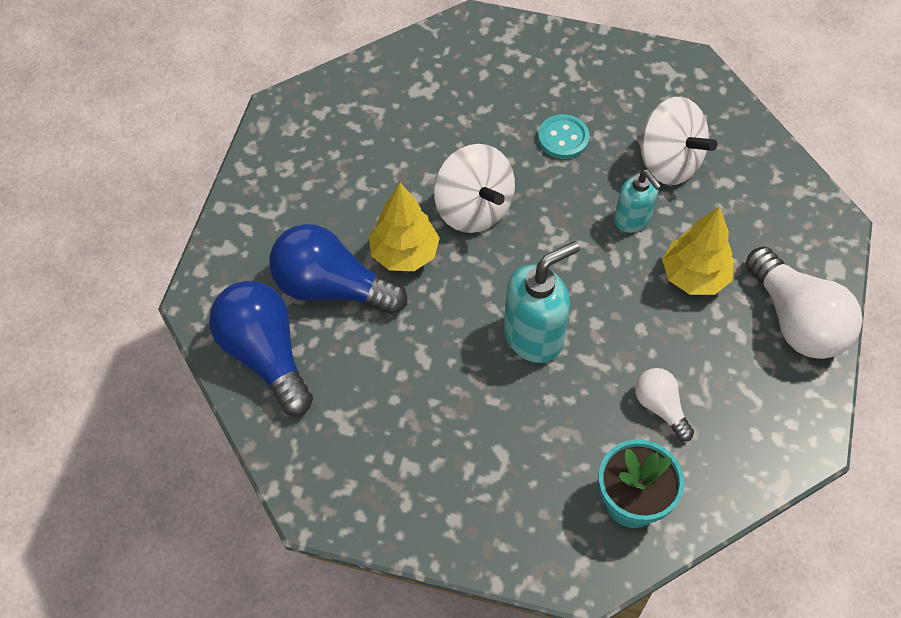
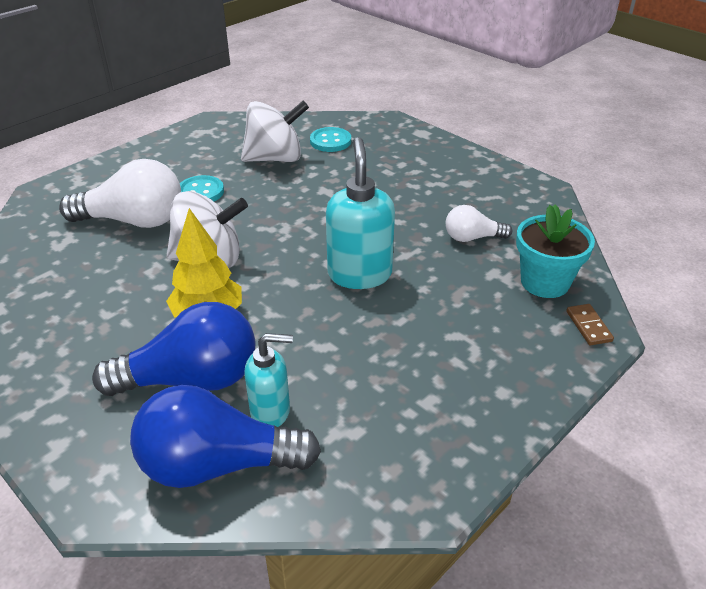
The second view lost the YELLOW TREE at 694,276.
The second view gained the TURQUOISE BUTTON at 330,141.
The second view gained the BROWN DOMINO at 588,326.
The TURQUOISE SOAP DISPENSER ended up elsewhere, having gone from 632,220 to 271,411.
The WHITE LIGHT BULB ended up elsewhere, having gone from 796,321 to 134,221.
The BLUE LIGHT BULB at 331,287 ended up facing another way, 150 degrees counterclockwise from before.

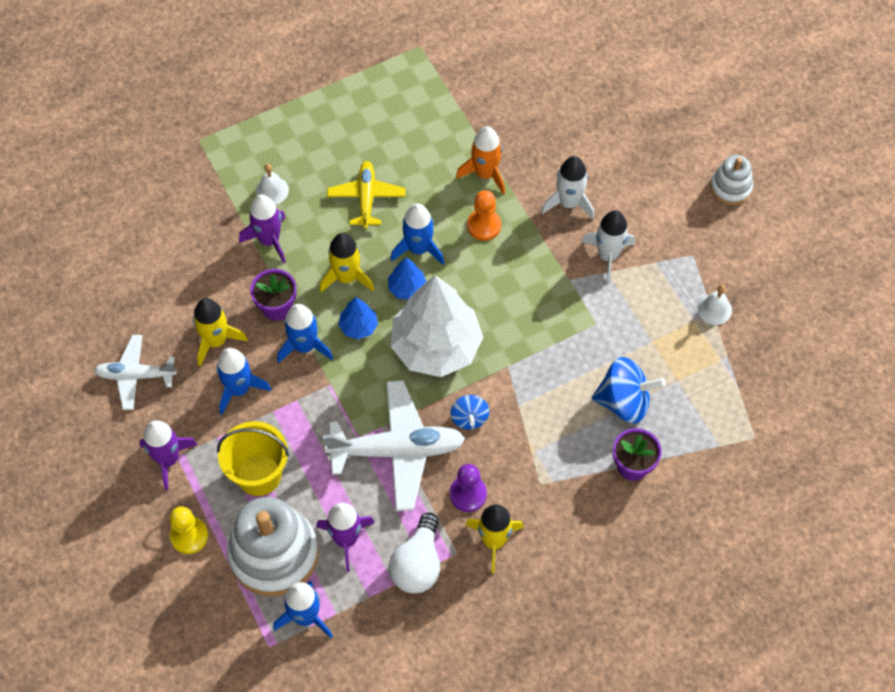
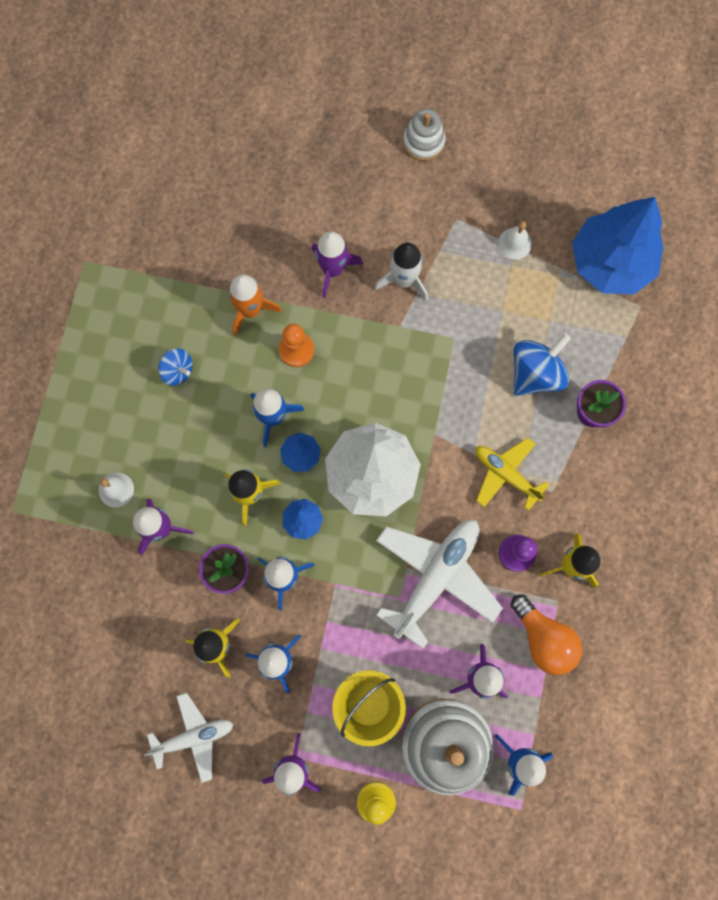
The second view gained the BLUE TREE at 610,262.
The YELLOW PLANE ended up elsewhere, having gone from 366,198 to 506,474.
The BLUE SPINNING TOP ended up elsewhere, having gone from 469,418 to 178,371.
What was the WHITE LIGHT BULB at 418,564 turned into the ORANGE LIGHT BULB at 543,638.
What was the WHITE ROCKET at 568,203 turned into the PURPLE ROCKET at 333,270.
The WHITE PLANE at 135,375 ended up facing another way, 150 degrees counterclockwise from before.

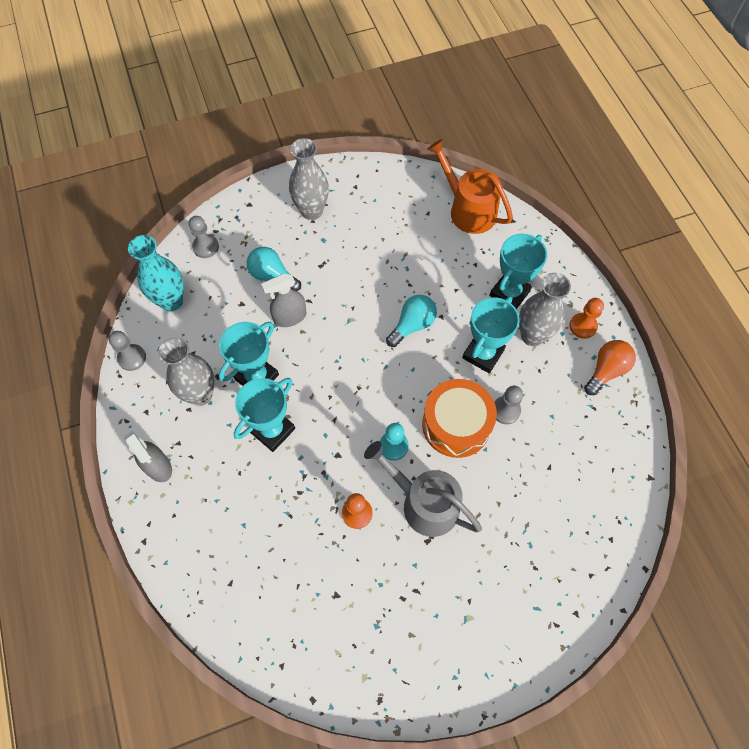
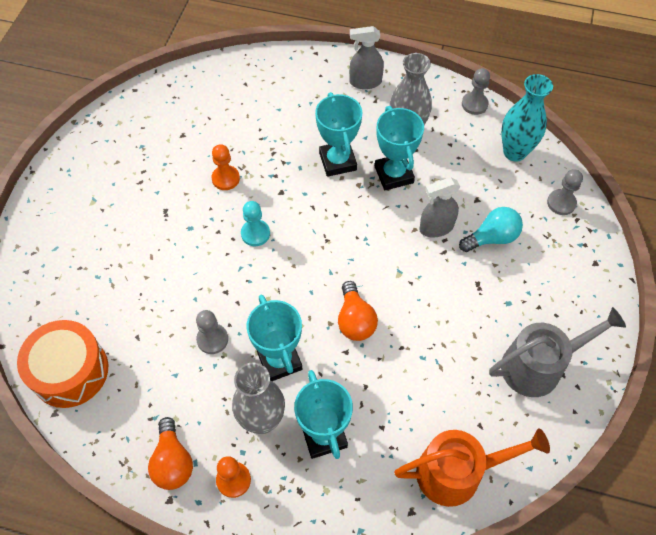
The second view lost the GREY VASE at 312,211.
The GREY WATERING CAN ended up elsewhere, having gone from 424,503 to 538,366.
The ORANGE DRUM ended up elsewhere, having gone from 456,424 to 70,371.
What was the TURQUOISE LIGHT BULB at 412,325 turned into the ORANGE LIGHT BULB at 355,320.
The GREY SPRAY BOTTLE at 290,317 ended up facing another way, 120 degrees counterclockwise from before.

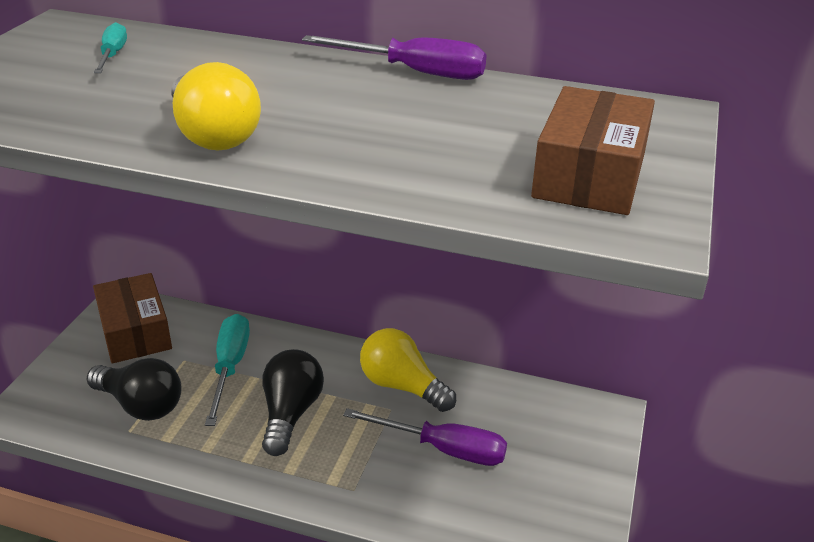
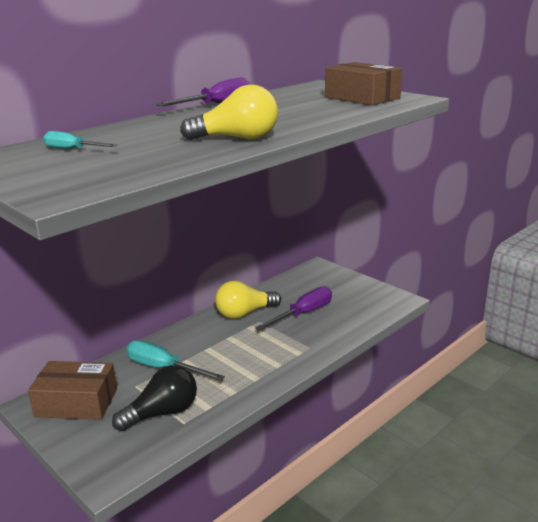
The second view lost the BLACK LIGHT BULB at 290,413.

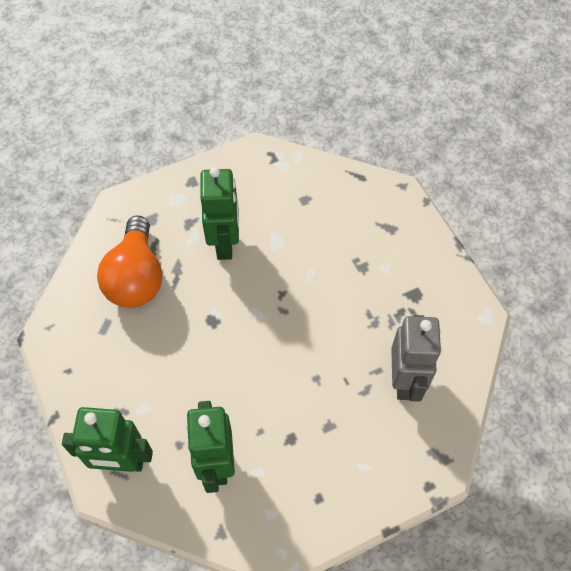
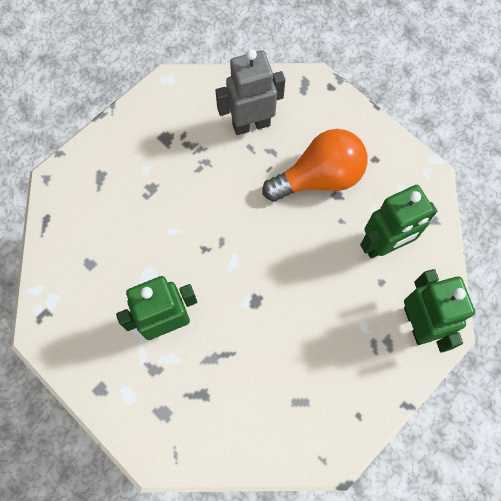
The ORANGE LIGHT BULB ended up elsewhere, having gone from 136,277 to 319,178.

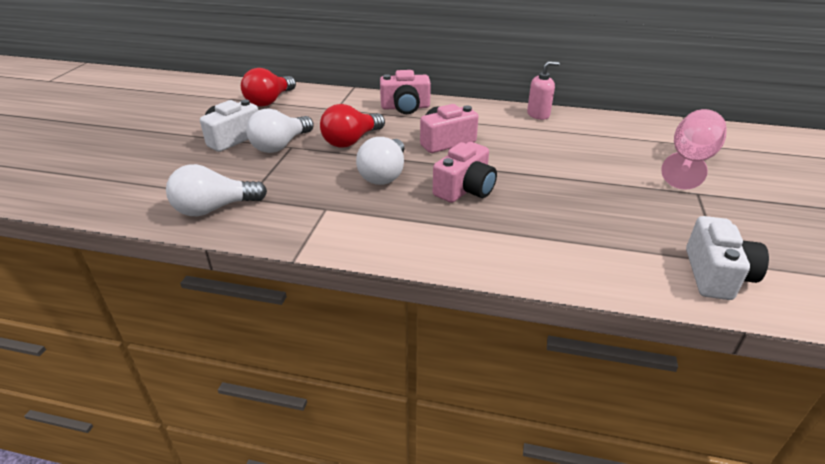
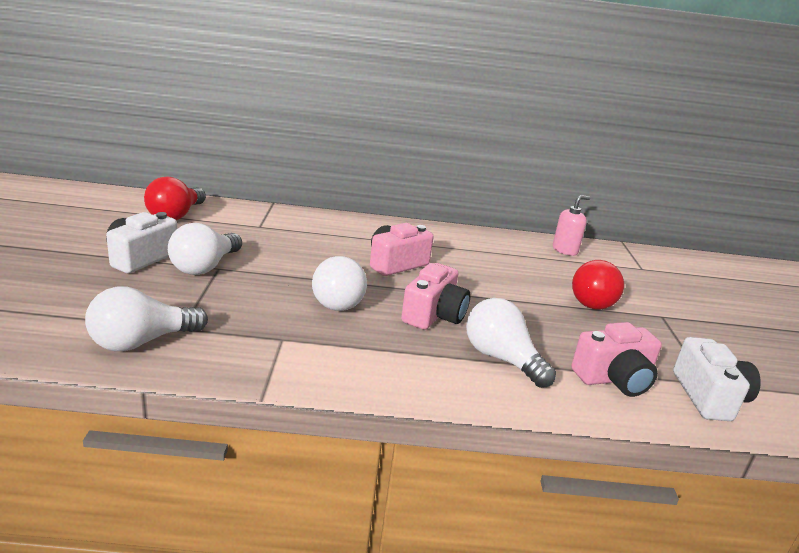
The second view lost the PINK GOBLET at 689,162.
The second view gained the WHITE LIGHT BULB at 501,359.
The RED LIGHT BULB ended up elsewhere, having gone from 351,141 to 595,301.
The PINK CAMERA ended up elsewhere, having gone from 405,107 to 614,379.
The PINK SOAP DISPENSER ended up elsewhere, having gone from 538,115 to 565,250.

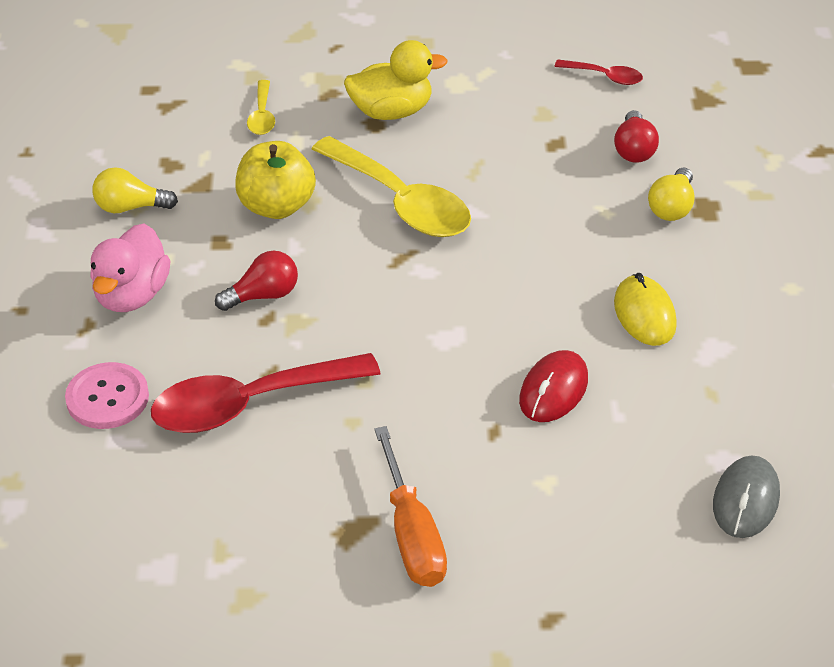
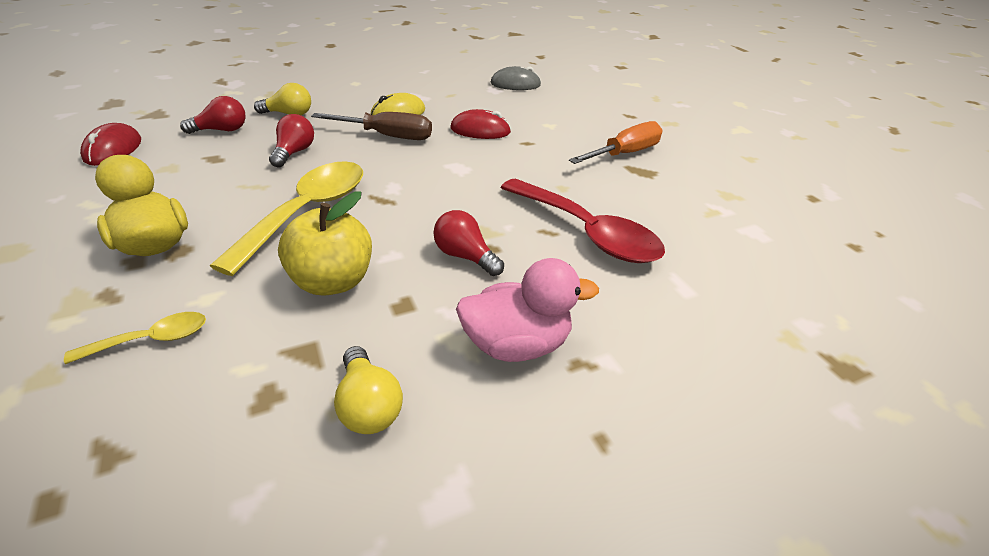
The second view lost the PINK BUTTON at 107,398.
The second view gained the RED LIGHT BULB at 294,153.
The second view gained the BROWN SCREWDRIVER at 387,136.
Where the RED SPOON stood at 604,76, the RED MOUSE came to stand at 113,149.

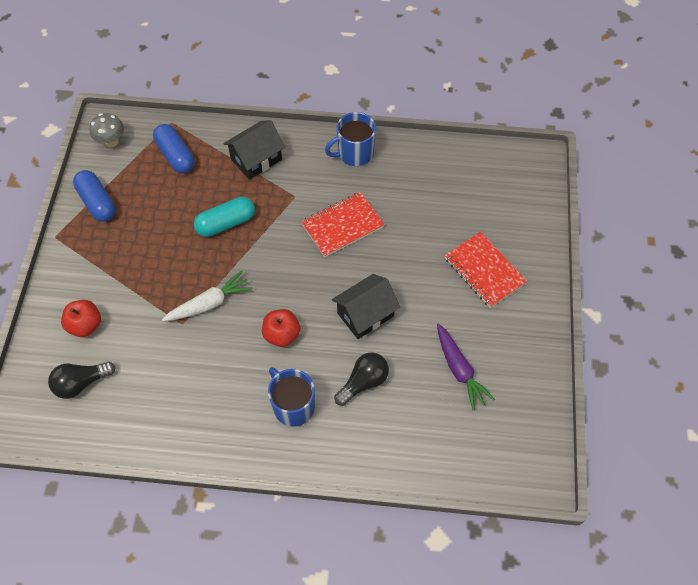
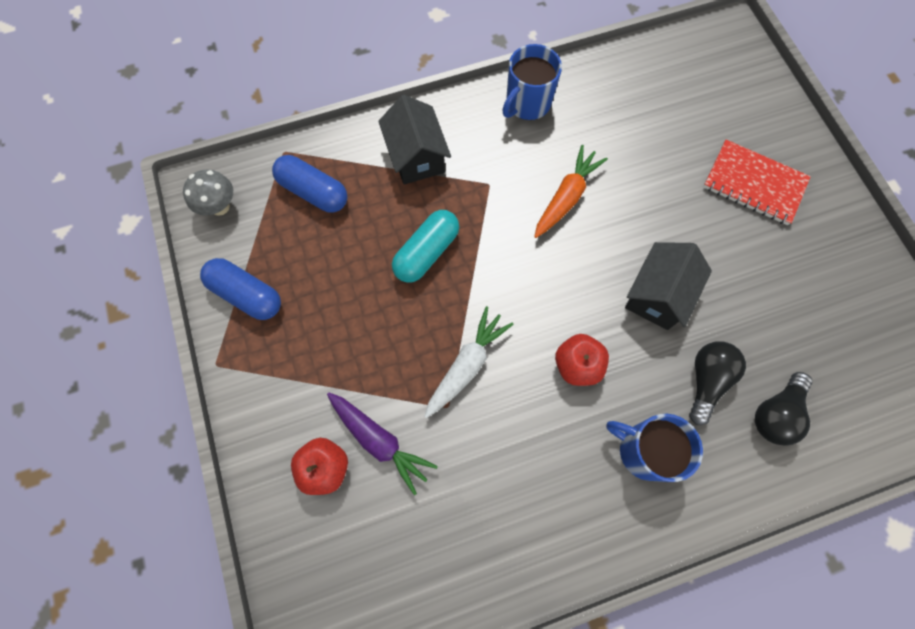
The BLACK LIGHT BULB ended up elsewhere, having gone from 81,383 to 775,413.
The PURPLE CARROT ended up elsewhere, having gone from 459,370 to 379,441.
Where the RED NOTEBOOK stood at 342,226, the ORANGE CARROT came to stand at 566,197.
The BLACK HOUSE at 256,159 ended up facing another way, 45 degrees counterclockwise from before.

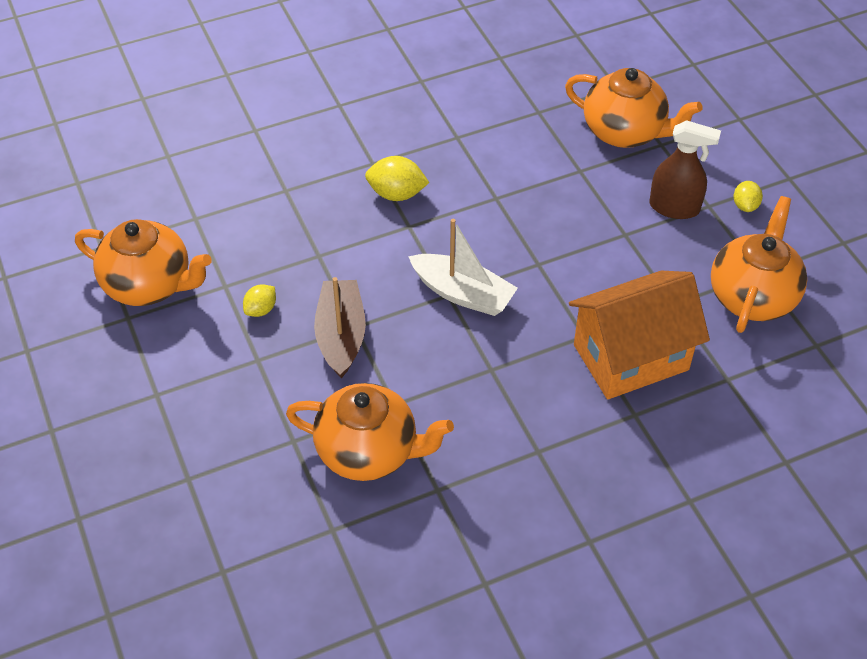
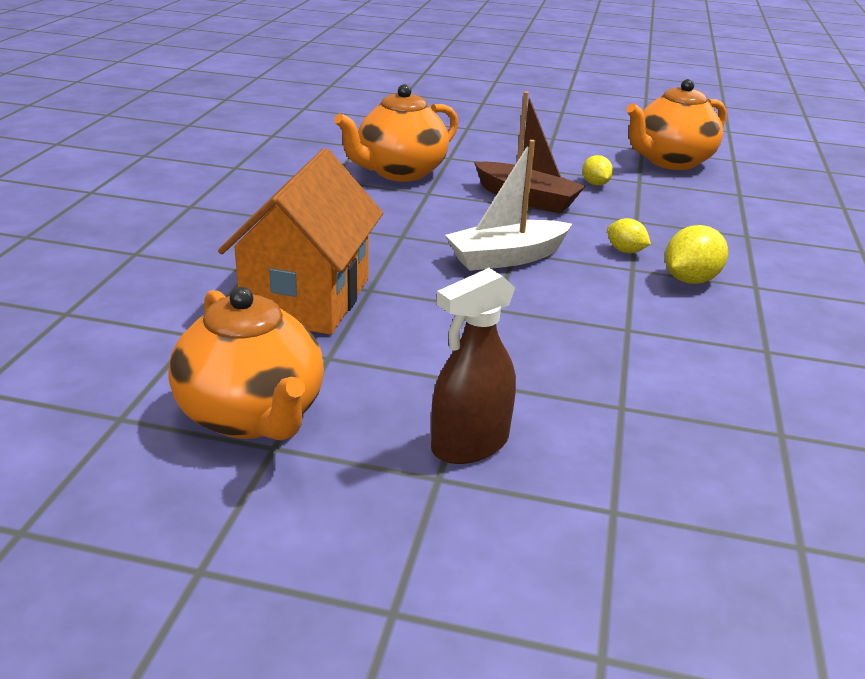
The second view lost the ORANGE TEAPOT at 625,132.
The YELLOW LEMON ended up elsewhere, having gone from 745,205 to 625,251.

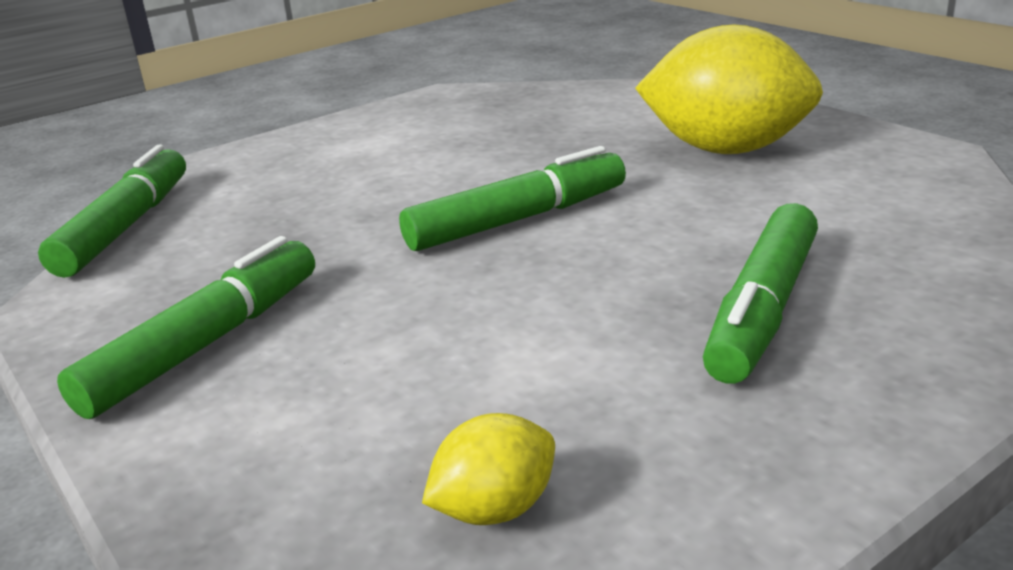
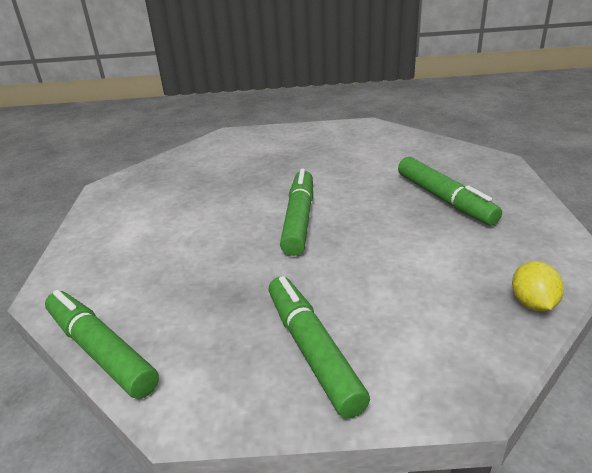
The second view lost the YELLOW LEMON at 726,150.

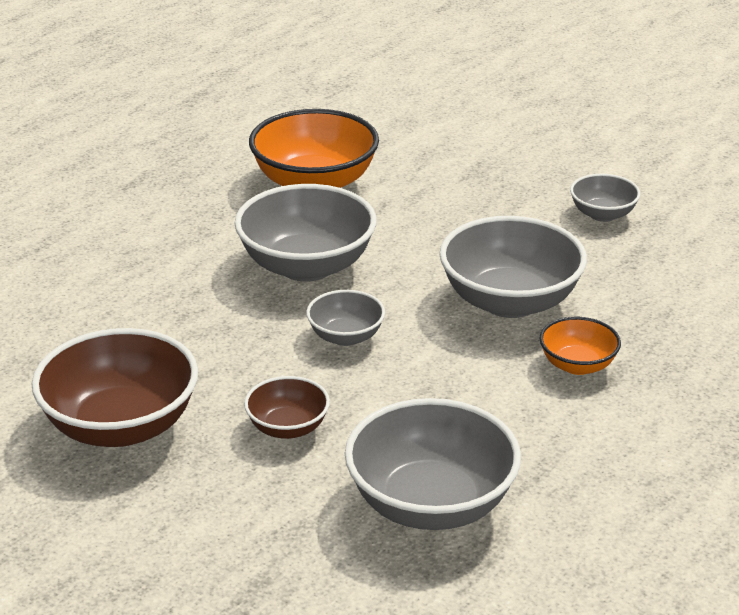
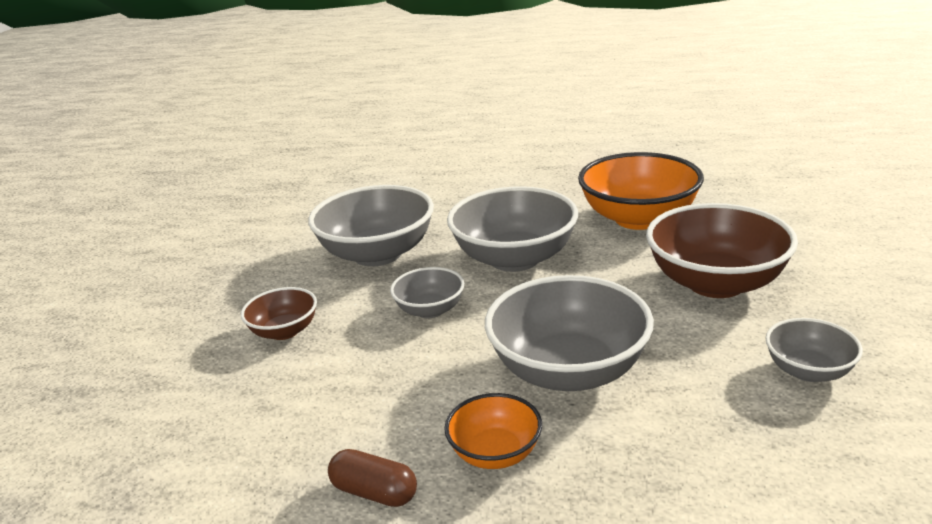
The second view gained the BROWN CAPSULE at 374,492.
The BROWN BOWL ended up elsewhere, having gone from 121,426 to 716,283.
The GREY BOWL ended up elsewhere, having gone from 431,504 to 377,254.

